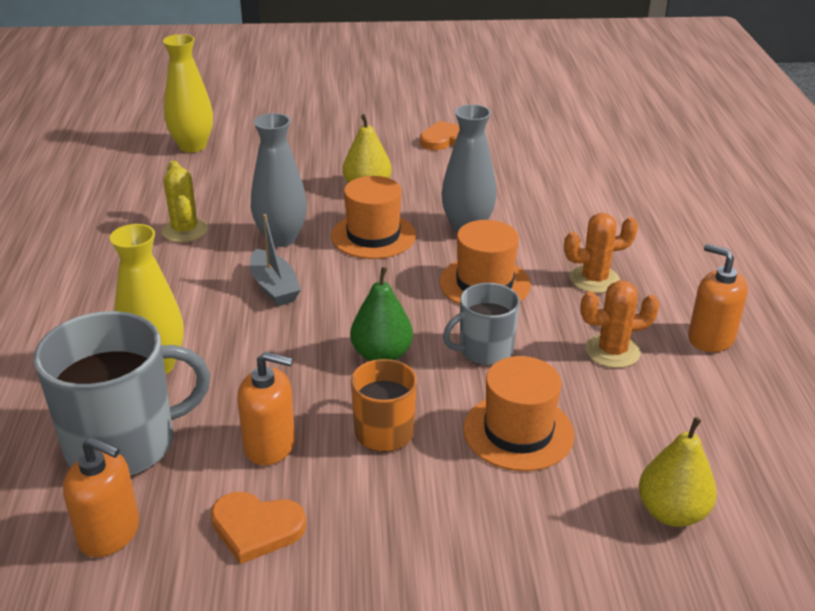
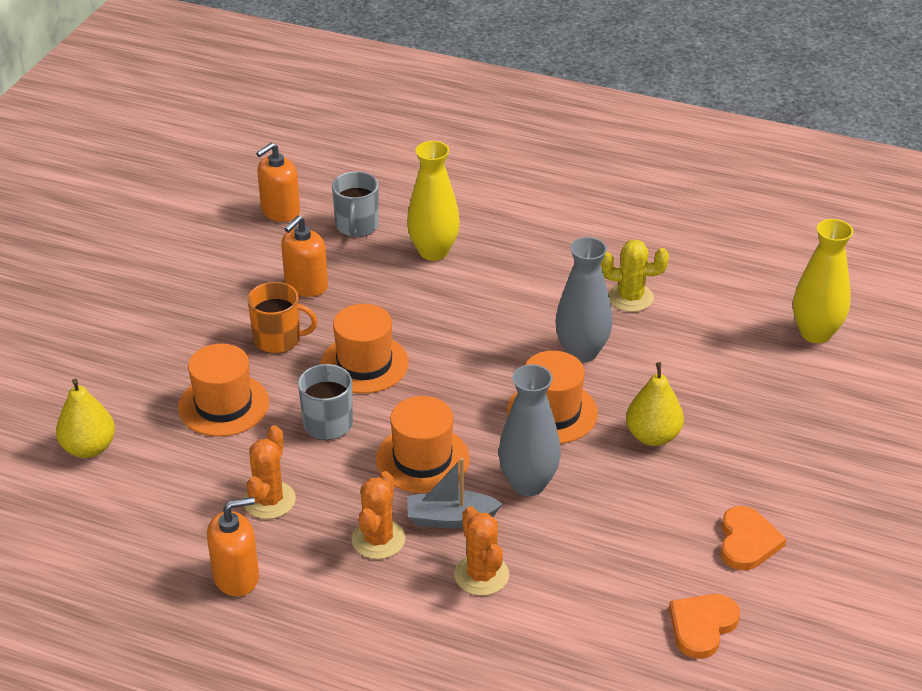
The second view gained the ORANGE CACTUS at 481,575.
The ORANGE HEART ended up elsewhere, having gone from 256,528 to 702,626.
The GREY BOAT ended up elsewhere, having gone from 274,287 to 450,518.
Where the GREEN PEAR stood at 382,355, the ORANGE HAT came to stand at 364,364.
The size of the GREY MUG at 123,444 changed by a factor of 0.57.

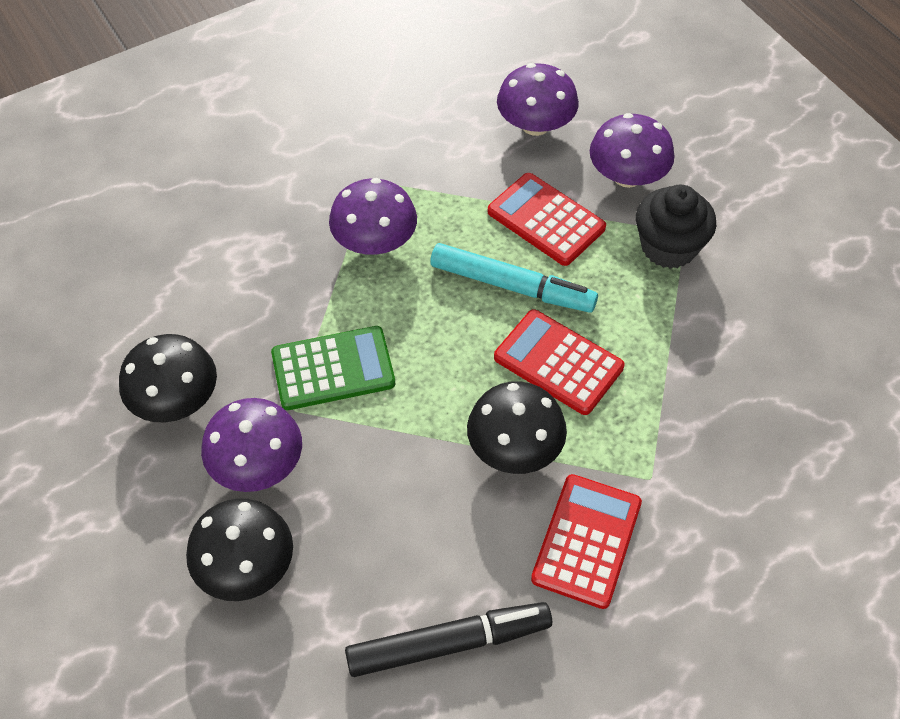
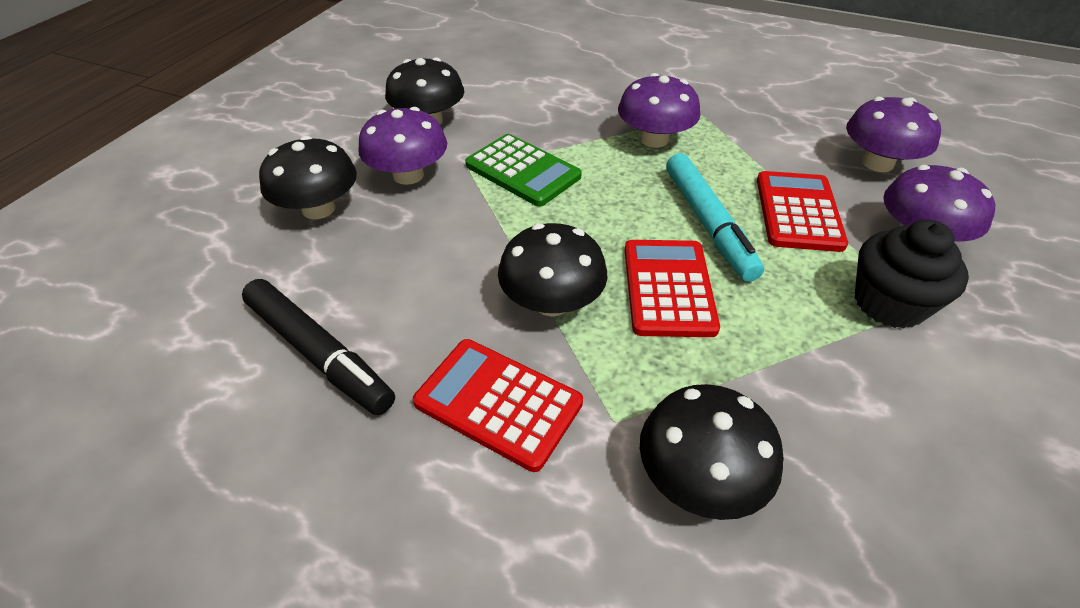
The second view gained the BLACK MUSHROOM at 699,477.
The RED CALCULATOR at 586,541 ended up facing another way, 135 degrees counterclockwise from before.

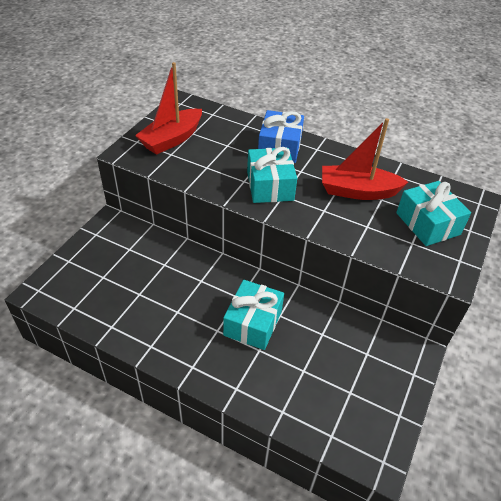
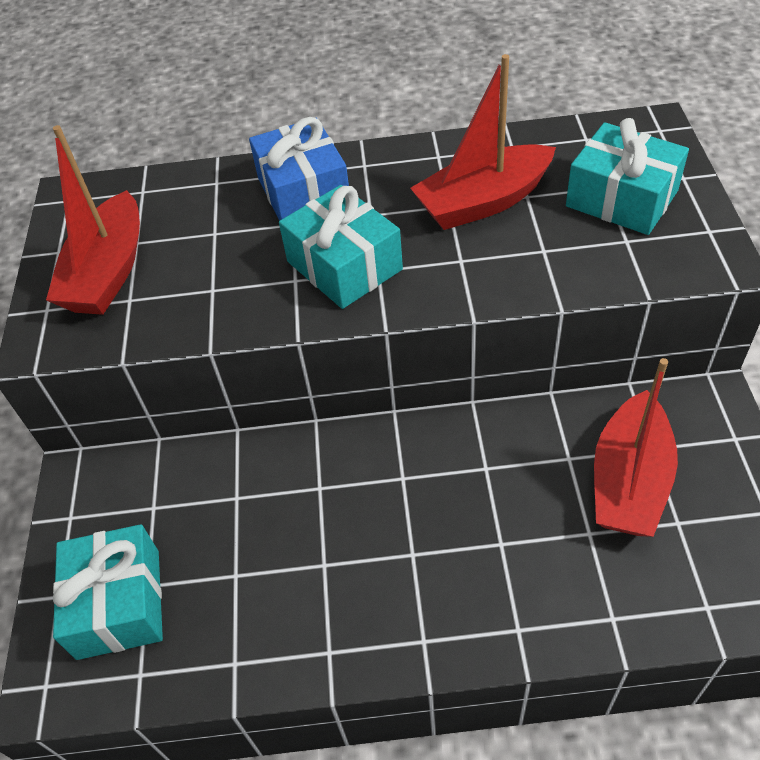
The second view gained the RED BOAT at 629,481.
The TURQUOISE GIFT ended up elsewhere, having gone from 253,323 to 118,603.

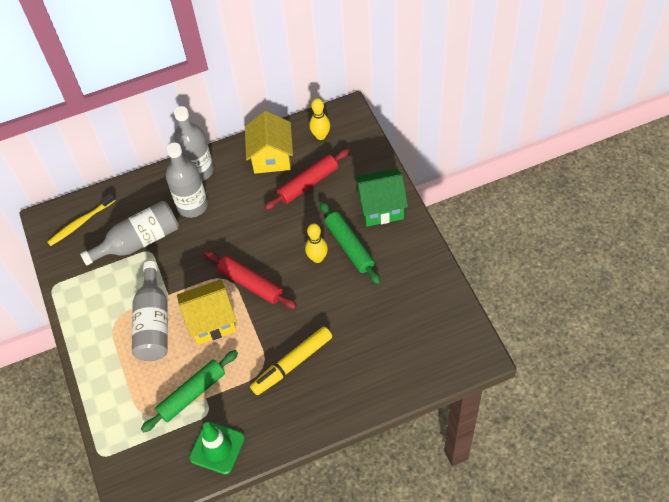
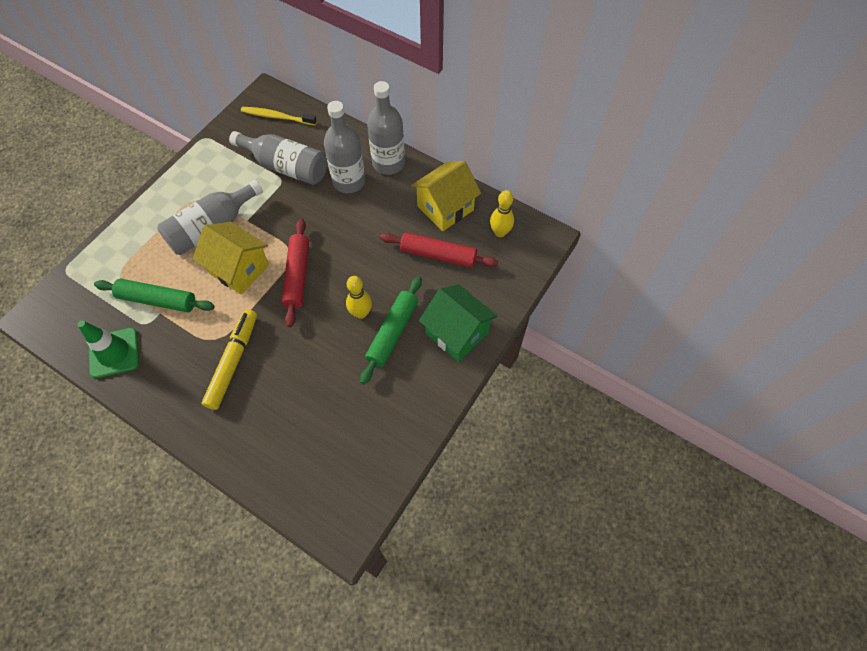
The YELLOW MARKER at 292,364 ended up facing another way, 90 degrees clockwise from before.

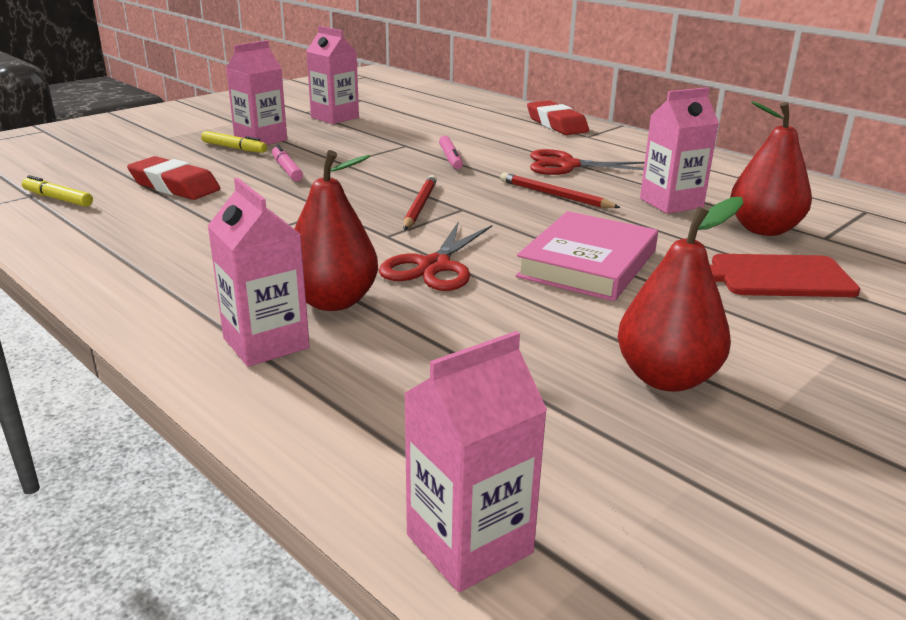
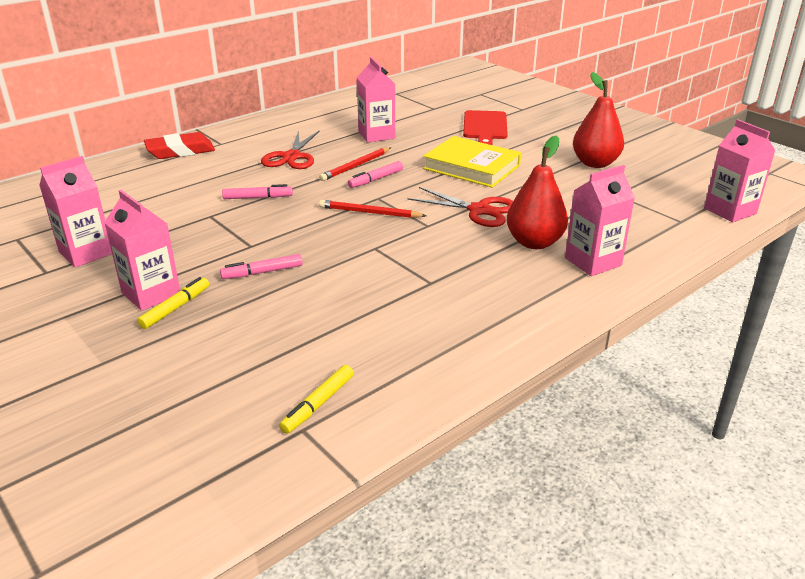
The second view lost the RED ERASER at 175,186.
The second view lost the RED PEAR at 763,229.
The second view gained the PINK MARKER at 376,179.
What was the PINK BOOK at 587,263 turned into the YELLOW BOOK at 471,167.

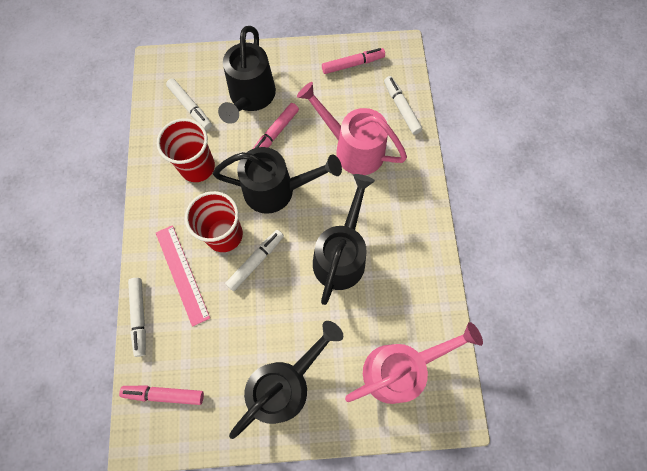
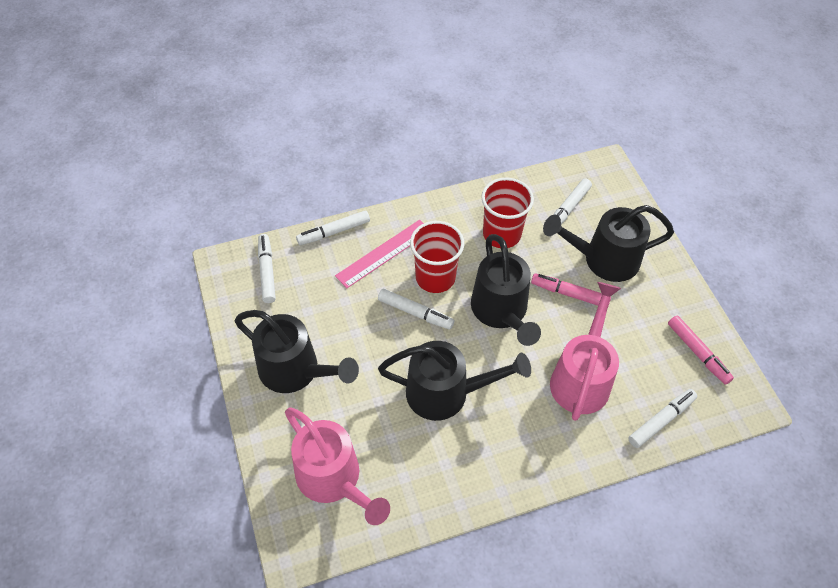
What was the PINK MARKER at 165,394 turned into the WHITE MARKER at 267,272.

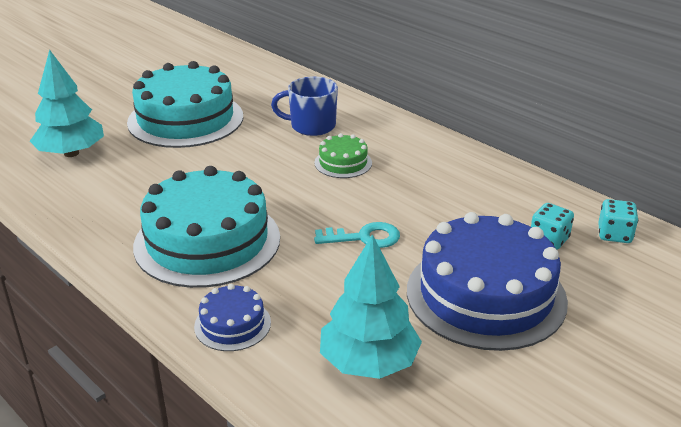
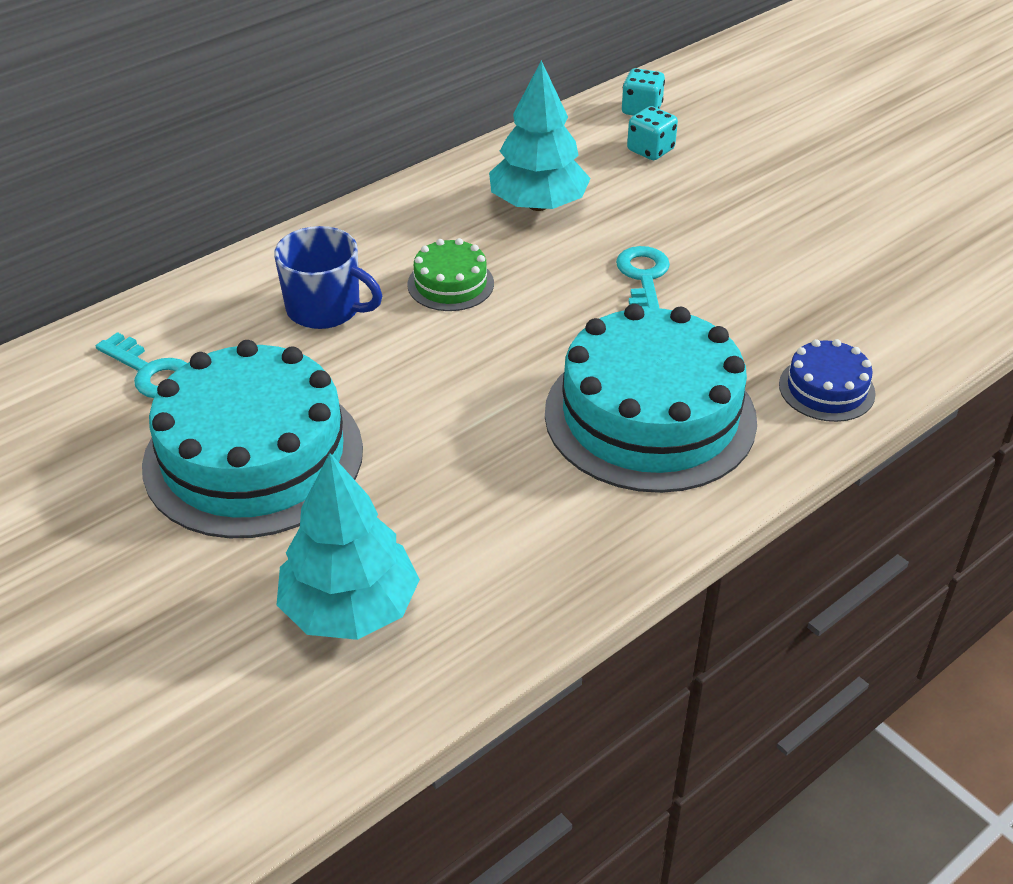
The second view lost the BLUE CAKE at 486,295.
The second view gained the TURQUOISE KEY at 151,372.
The TURQUOISE TREE ended up elsewhere, having gone from 368,362 to 538,205.
The BLUE MUG at 311,126 ended up facing another way, 75 degrees counterclockwise from before.

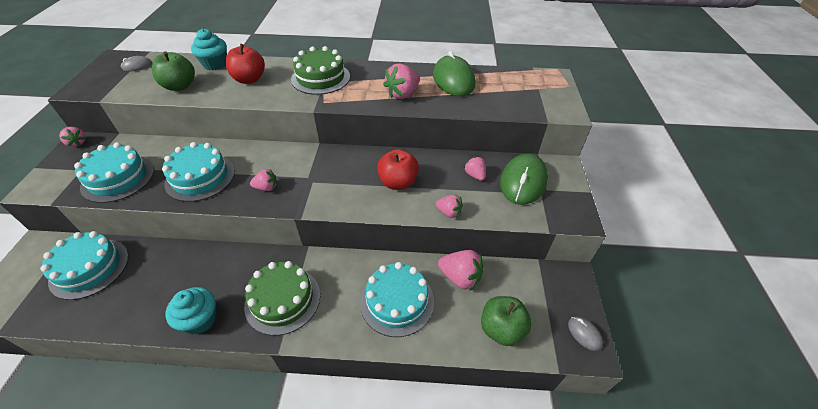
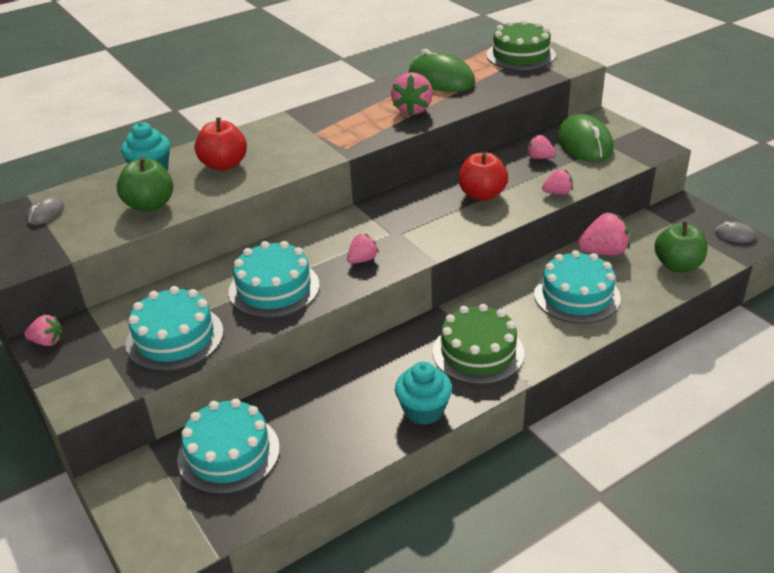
The GREEN CAKE ended up elsewhere, having gone from 320,78 to 520,55.

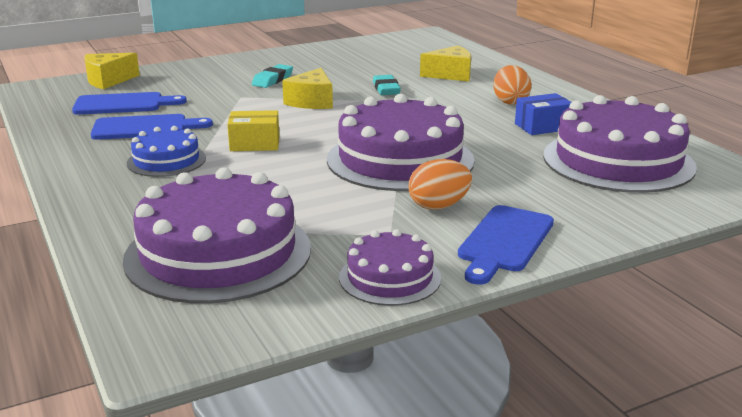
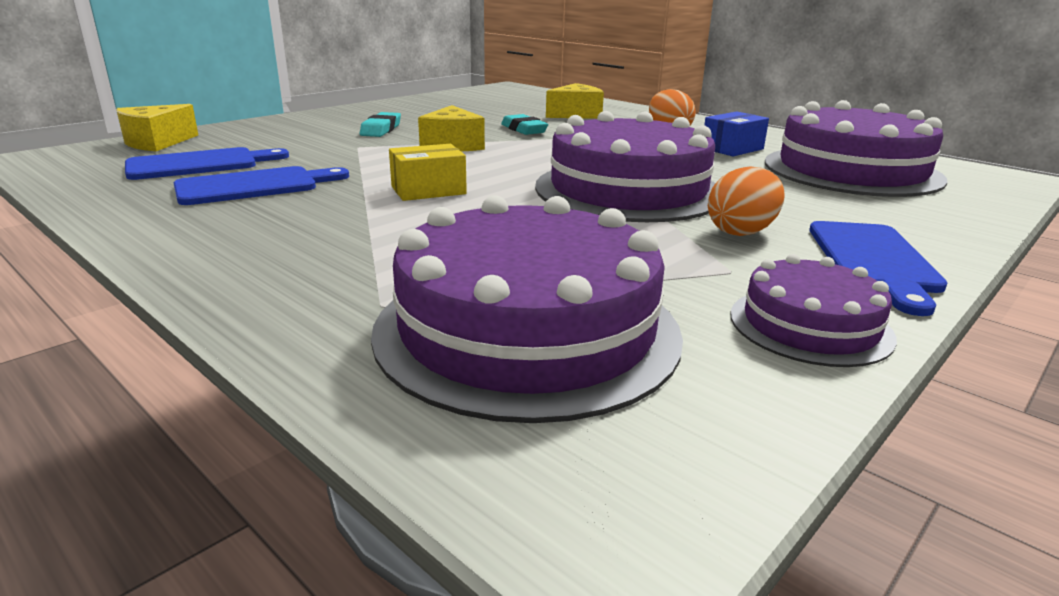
The second view lost the BLUE CAKE at 166,160.

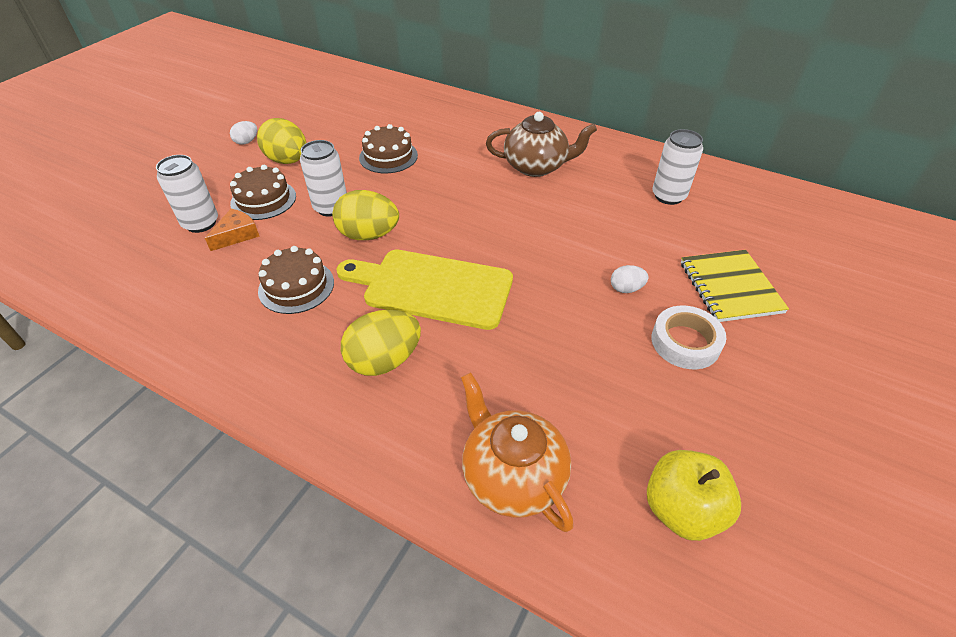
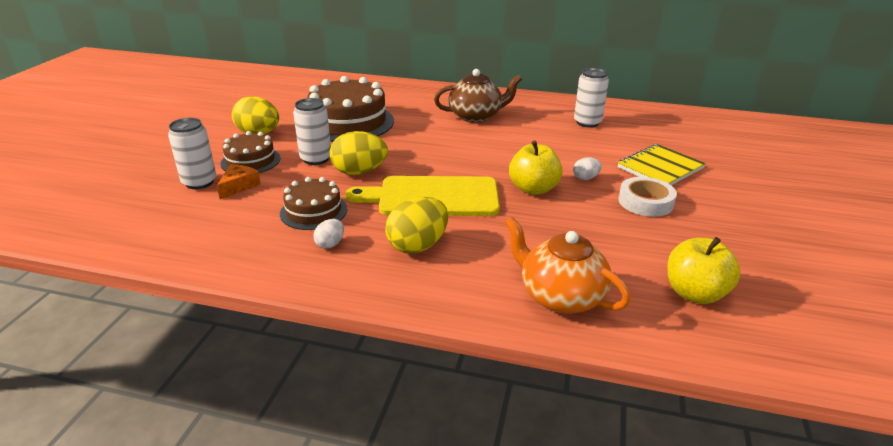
The second view gained the YELLOW APPLE at 533,189.
The WHITE EGG ended up elsewhere, having gone from 246,142 to 330,244.
The YELLOW NOTEBOOK at 730,287 ended up facing another way, 75 degrees clockwise from before.
The size of the BROWN CAKE at 388,156 changed by a factor of 1.78.

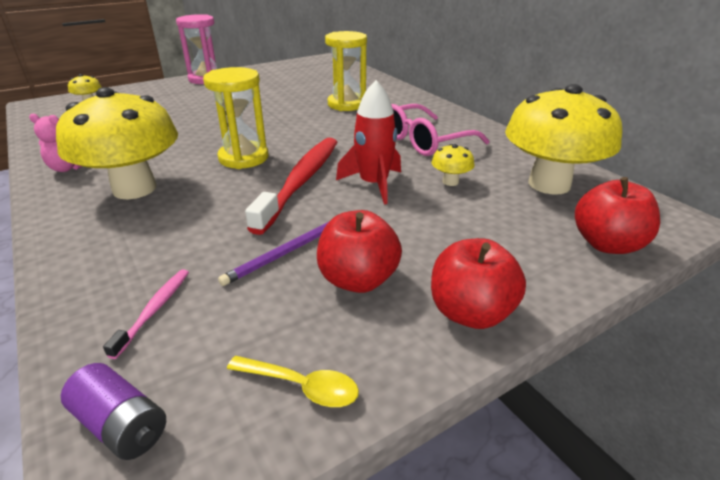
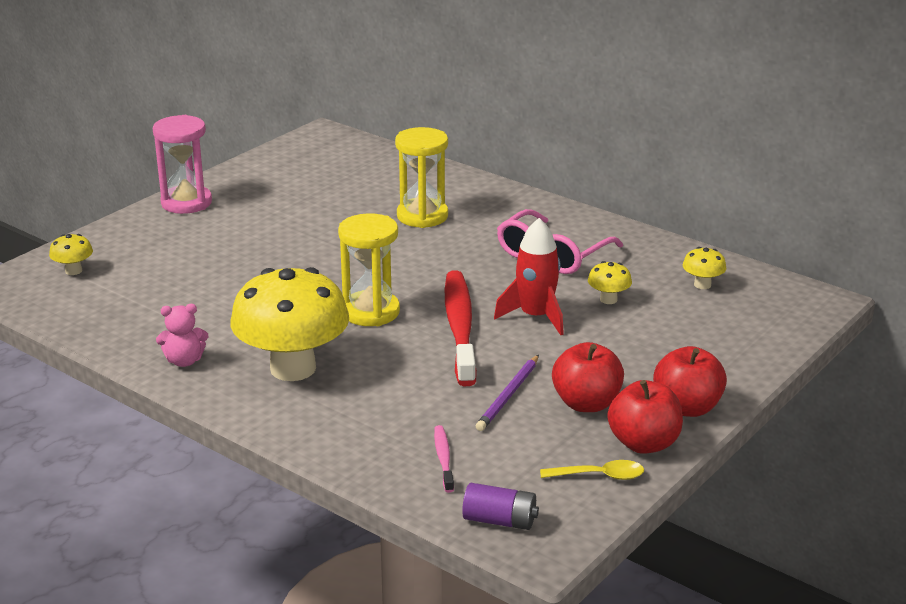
The RED APPLE ended up elsewhere, having gone from 607,244 to 644,443.
The size of the YELLOW MUSHROOM at 549,184 changed by a factor of 0.41.

